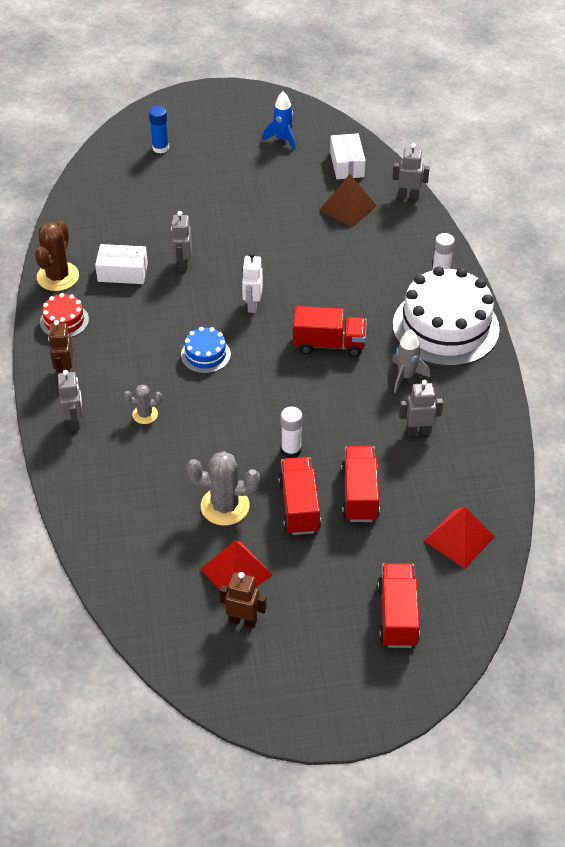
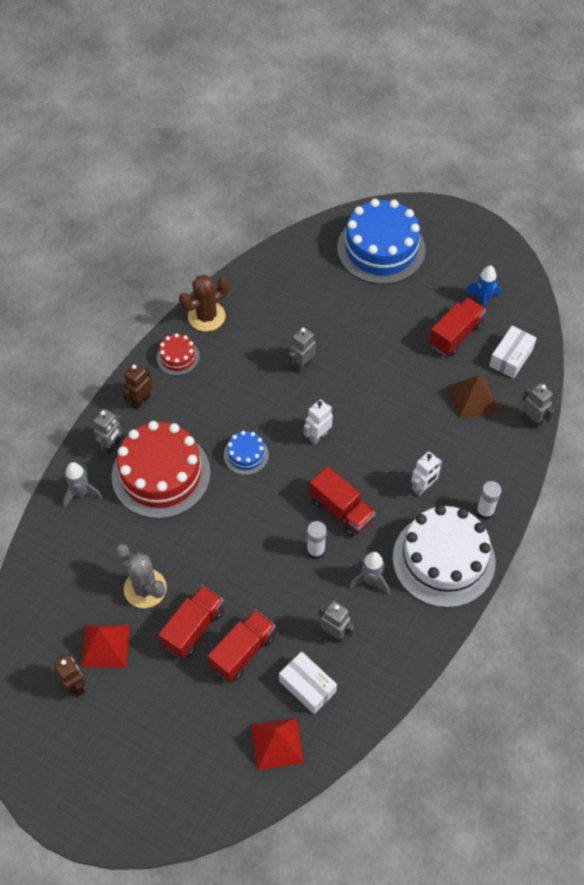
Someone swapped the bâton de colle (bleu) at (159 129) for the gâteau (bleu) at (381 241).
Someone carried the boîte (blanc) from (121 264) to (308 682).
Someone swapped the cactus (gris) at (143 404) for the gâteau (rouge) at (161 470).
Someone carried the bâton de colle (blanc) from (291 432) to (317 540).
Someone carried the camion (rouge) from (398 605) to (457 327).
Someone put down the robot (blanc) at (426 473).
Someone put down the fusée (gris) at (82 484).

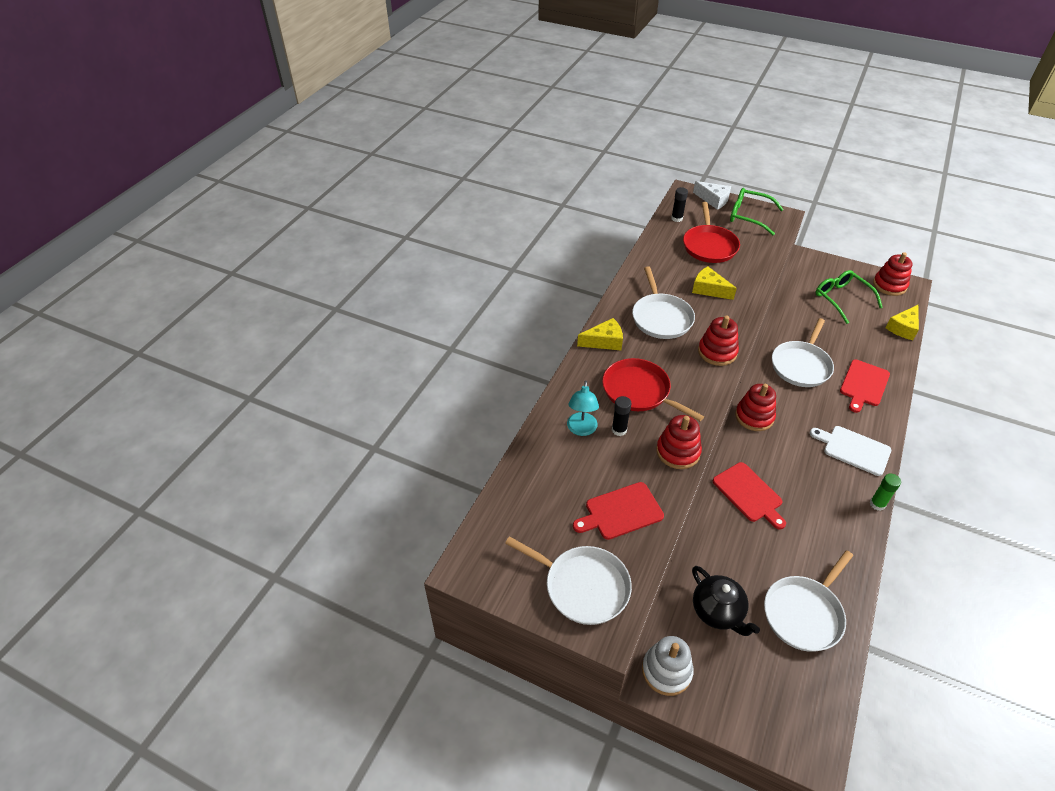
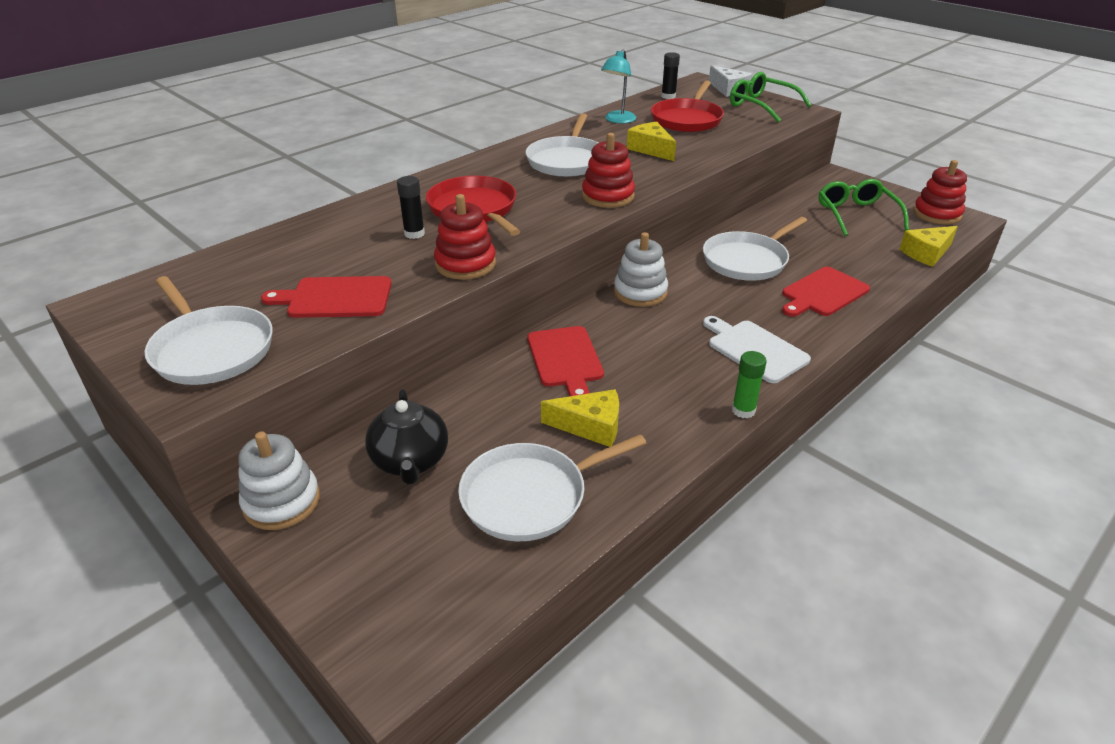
Someone carried the fromage (jaune) from (600 334) to (580 418).
Someone carried the lampe (turquoise) from (583 408) to (618 86).
Someone repainted the jouet à empiler (rouge) at (755 407), which became the jouet à empiler (blanc) at (641 269).

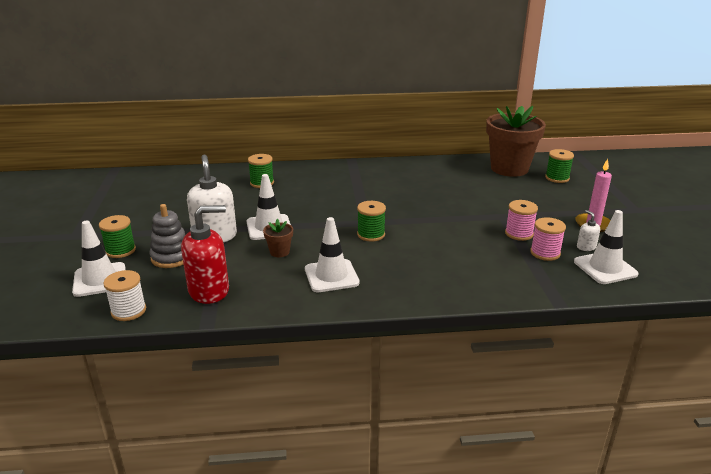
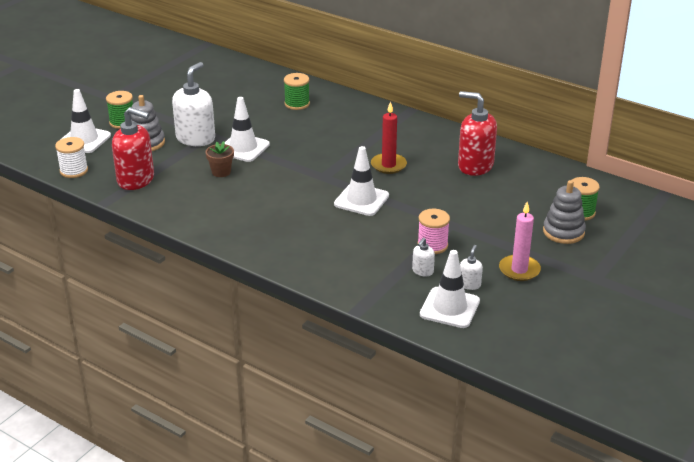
Someone took away the pot de fleurs (marron) at (516 141).
Someone took away the bobine (vert) at (371 221).
Someone carried the cône de chantier (blanc) from (332 254) to (361 181).
Someone swapped the bobine (rose) at (548 239) for the distributeur de savon (blanc) at (423 257).
Someone put down the distributeur de savon (rouge) at (477 133).
Someone put down the bougie (rouge) at (389 137).
Someone put down the jouet à empiler (gris) at (564 212).

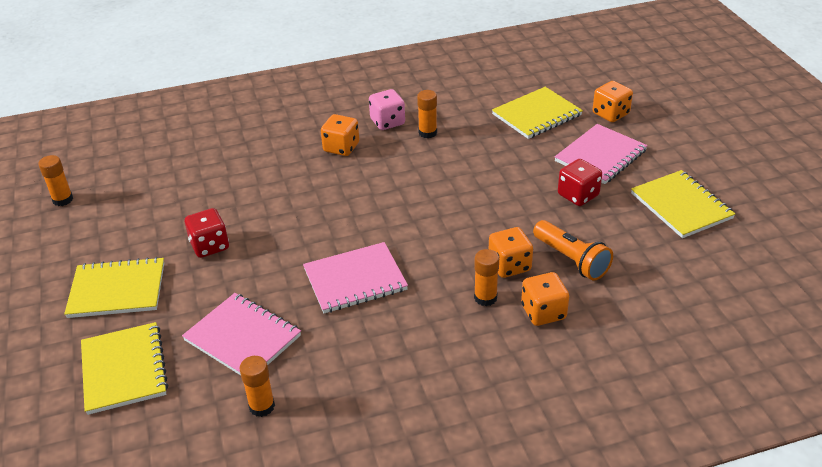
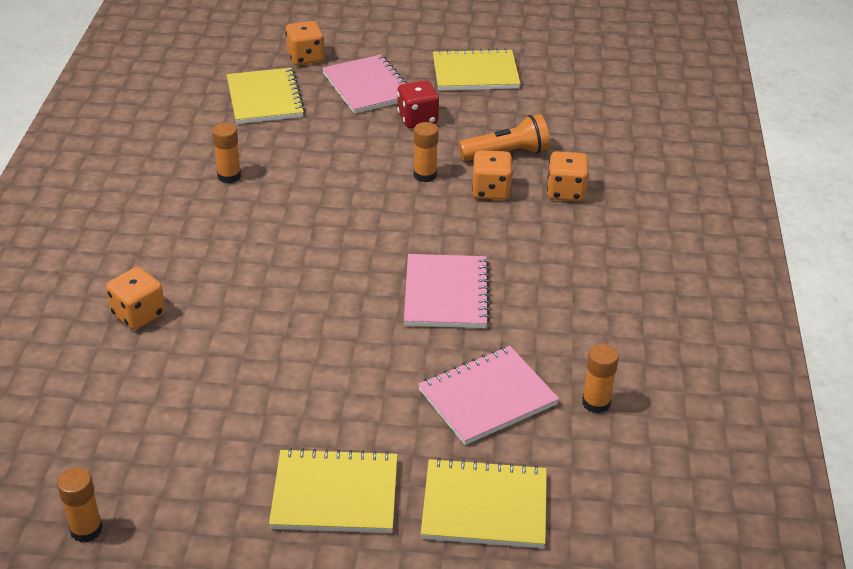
Someone took away the dé (rose) at (387 109).
Someone carried the dé (orange) from (340 135) to (135 298).
Someone took away the dé (rouge) at (207 233).
Someone carried the bâton de colle (orange) from (486 277) to (426 152).
Someone rotated the carnet (jaune) at (114 287) by 75 degrees clockwise.

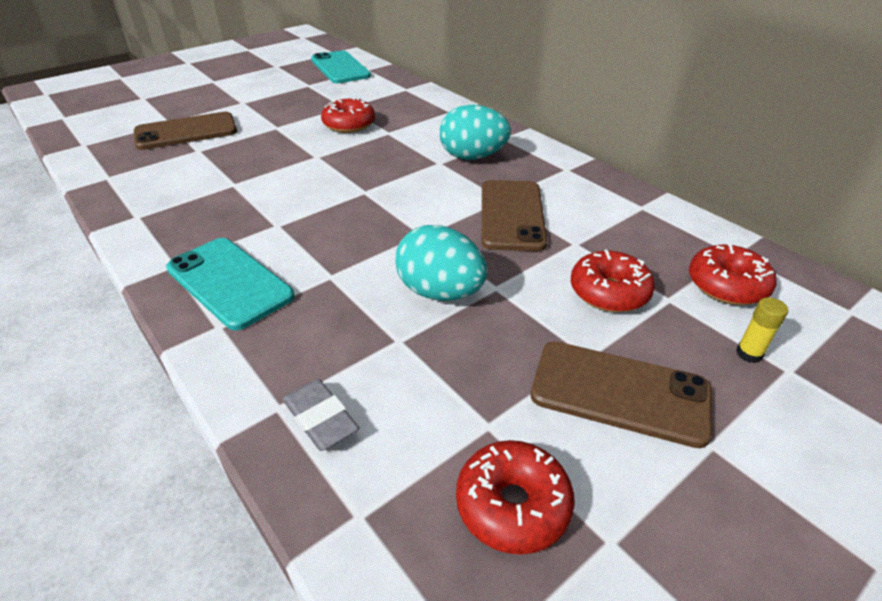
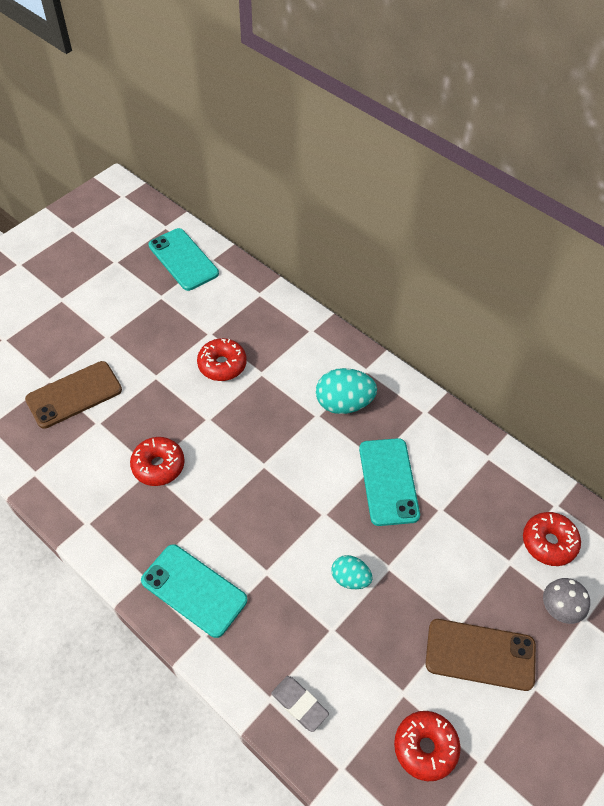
Someone repainted the téléphone (marron) at (514 215), which became the téléphone (turquoise) at (389 482).
Someone scaled the œuf (turquoise) at (441 263) by 0.61.
Someone carried the beignet (rouge) from (613 281) to (157 461).
Someone swapped the bâton de colle (jaune) at (762 330) for the champignon (gris) at (566 601).

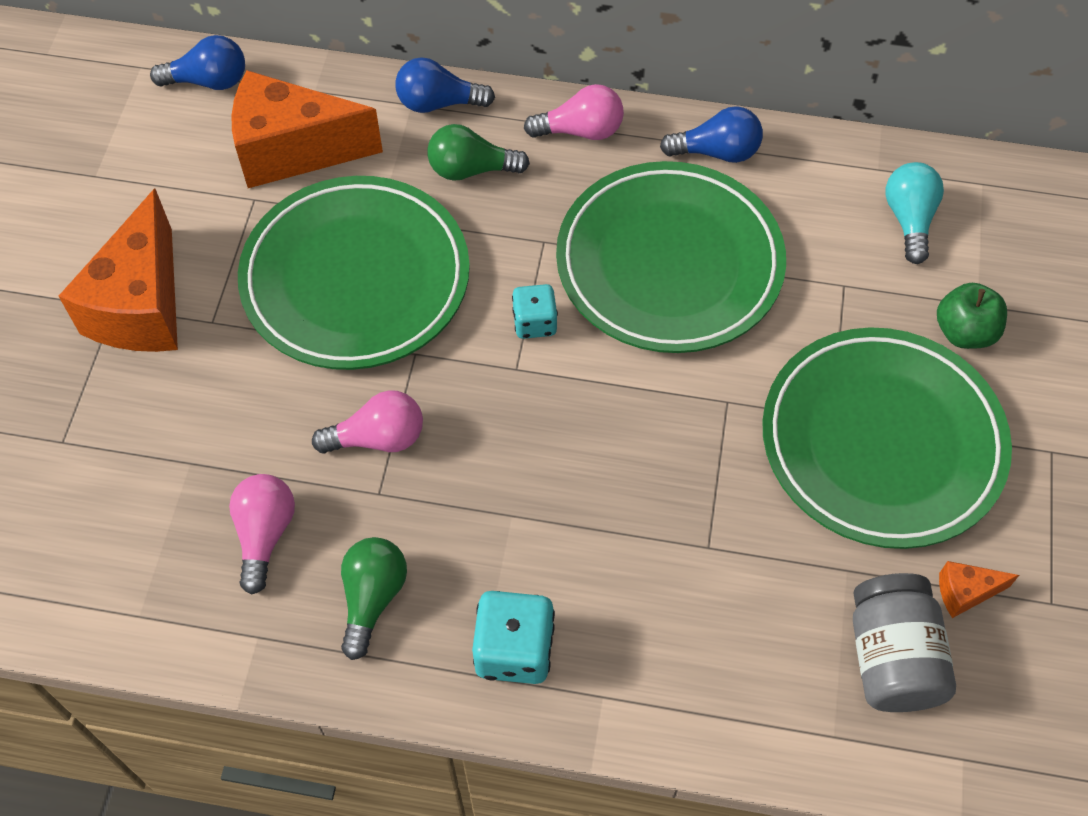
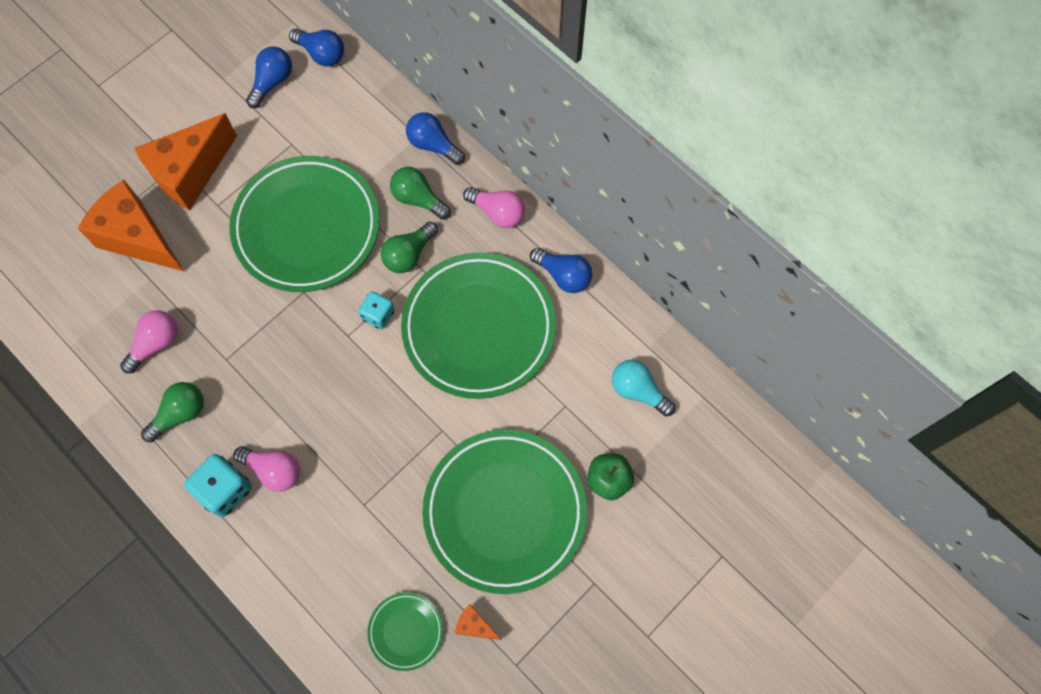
Someone carried the fromage (orange) from (307 129) to (131 225).
Someone rotated the ampoule (turquoise) at (914 213) by 90 degrees counterclockwise.
Someone carried the ampoule (rose) from (367 422) to (266 469).
Someone swapped the bocal (gris) at (904 642) for the assiette (vert) at (405 631).
Someone put down the ampoule (bleu) at (269 77).
Someone put down the ampoule (vert) at (409 247).

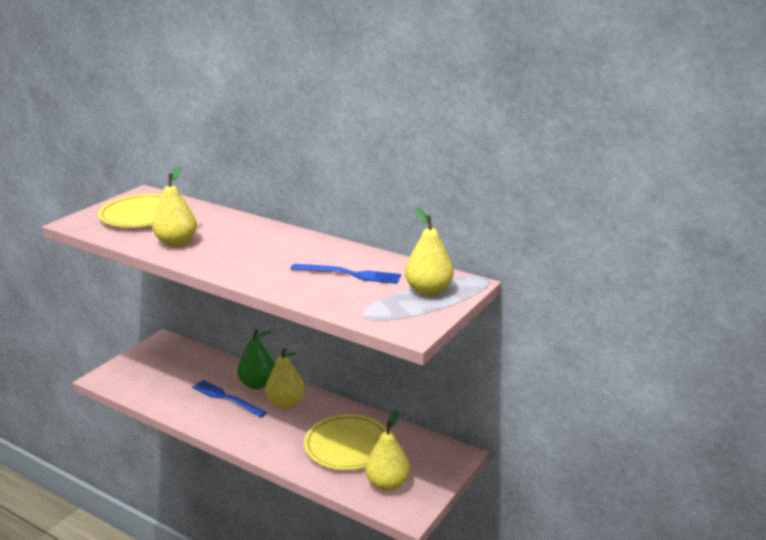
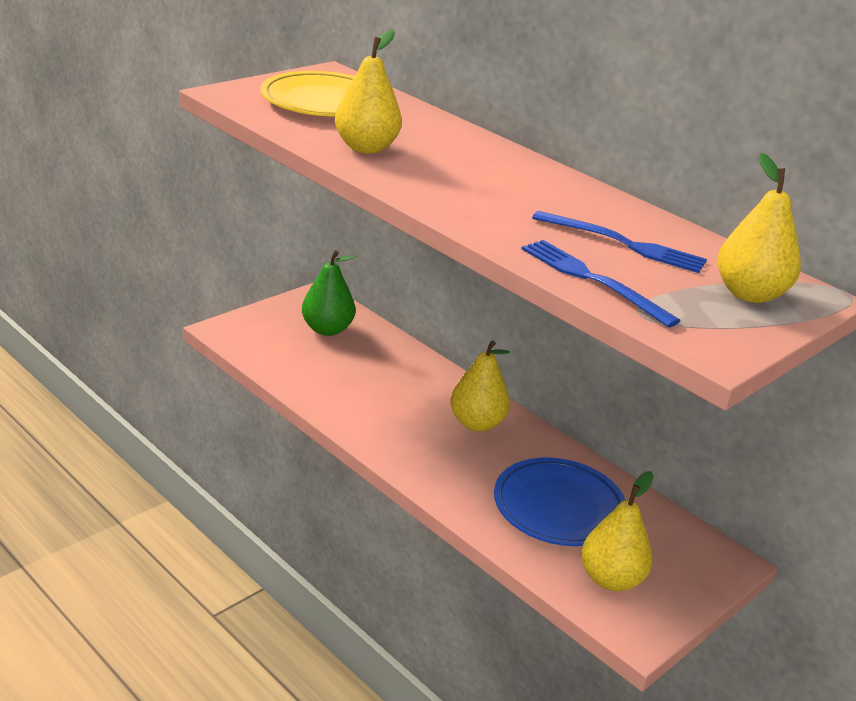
Someone carried the poire (vert) from (256 359) to (329 293).
Someone carried the fourchette (bleu) from (229 398) to (601 283).
Someone repainted the assiette (jaune) at (345 442), which became the assiette (bleu) at (559 501).

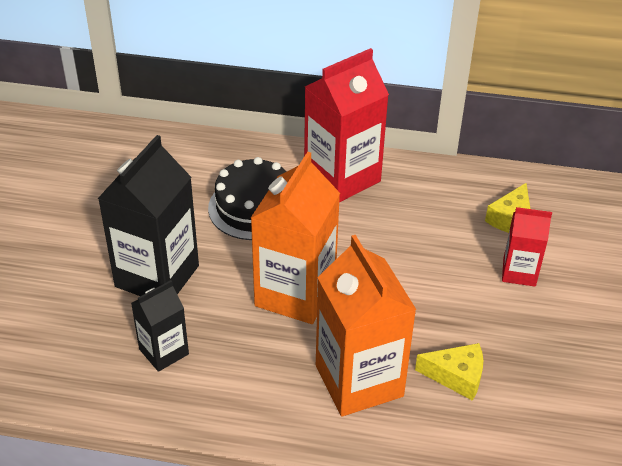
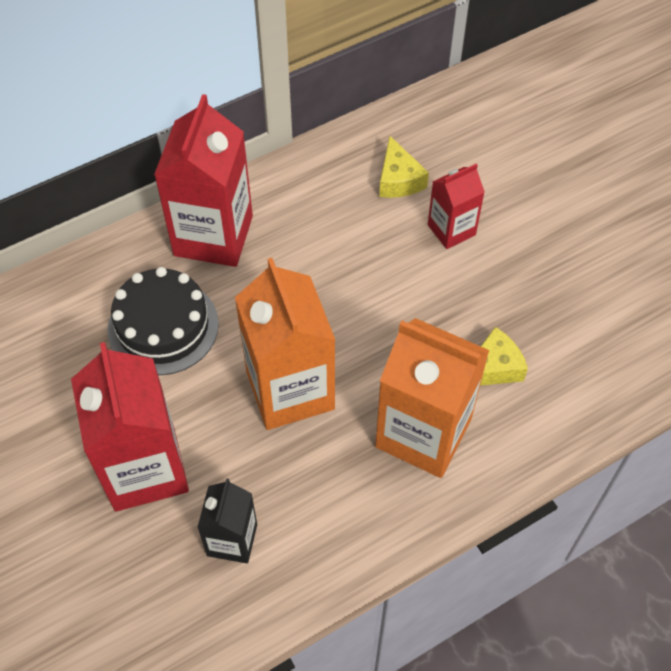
Someone repainted the brique de lait (noir) at (148 215), which became the brique de lait (rouge) at (130 427).

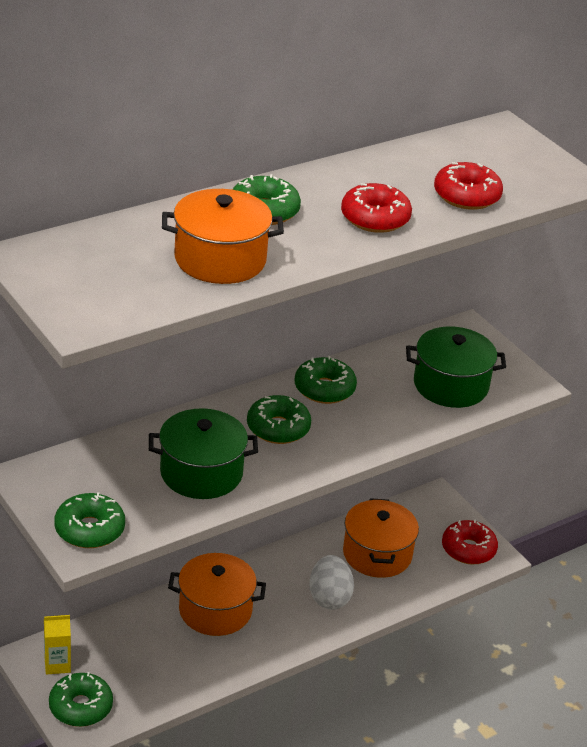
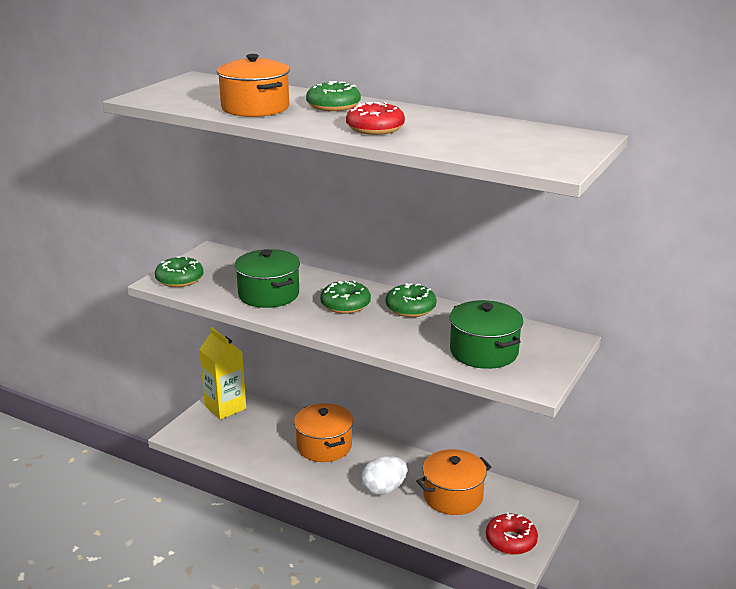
Someone took away the beignet (rouge) at (468 186).
Someone scaled the brique de lait (jaune) at (57 645) by 1.83.
Someone took away the beignet (vert) at (81 699).

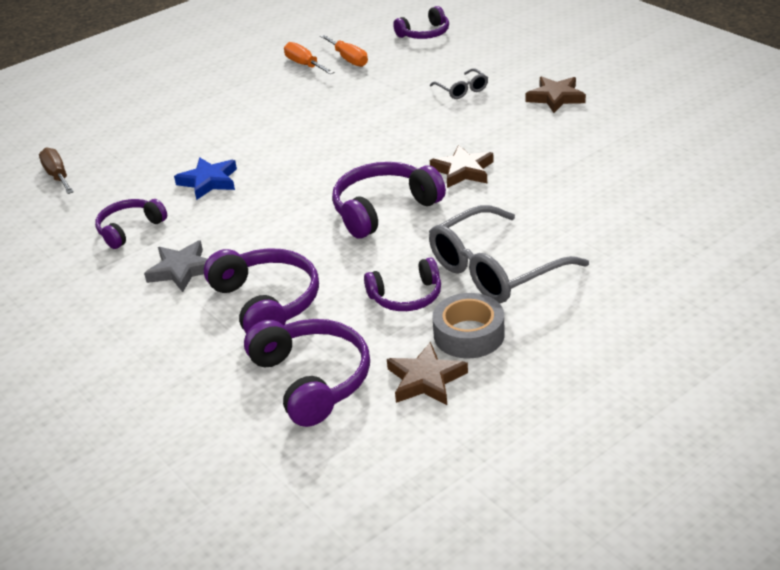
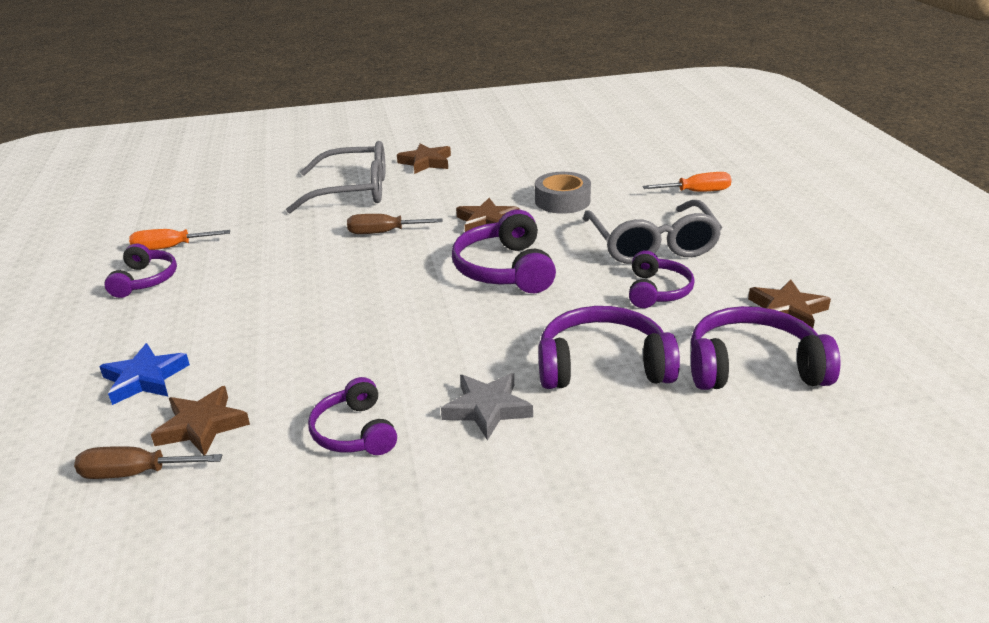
Someone carried the casque audio (violet) from (421 22) to (140 270).
Someone carried the tournevis (orange) from (344 50) to (687 182).
Someone scaled the lunettes (gris) at (459 83) by 2.11.
Someone carried the étoile (bleu) from (205 178) to (144 374).
Someone carried the ruban adhésif (gris) from (469 325) to (563 193).
Someone put down the tournevis (marron) at (395 224).
Someone put down the étoile (marron) at (200 420).

